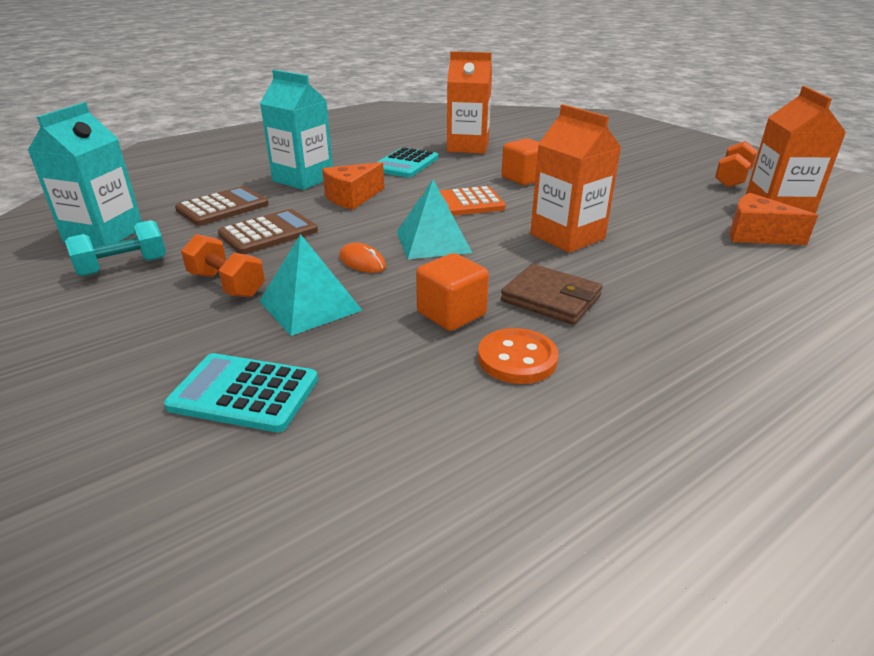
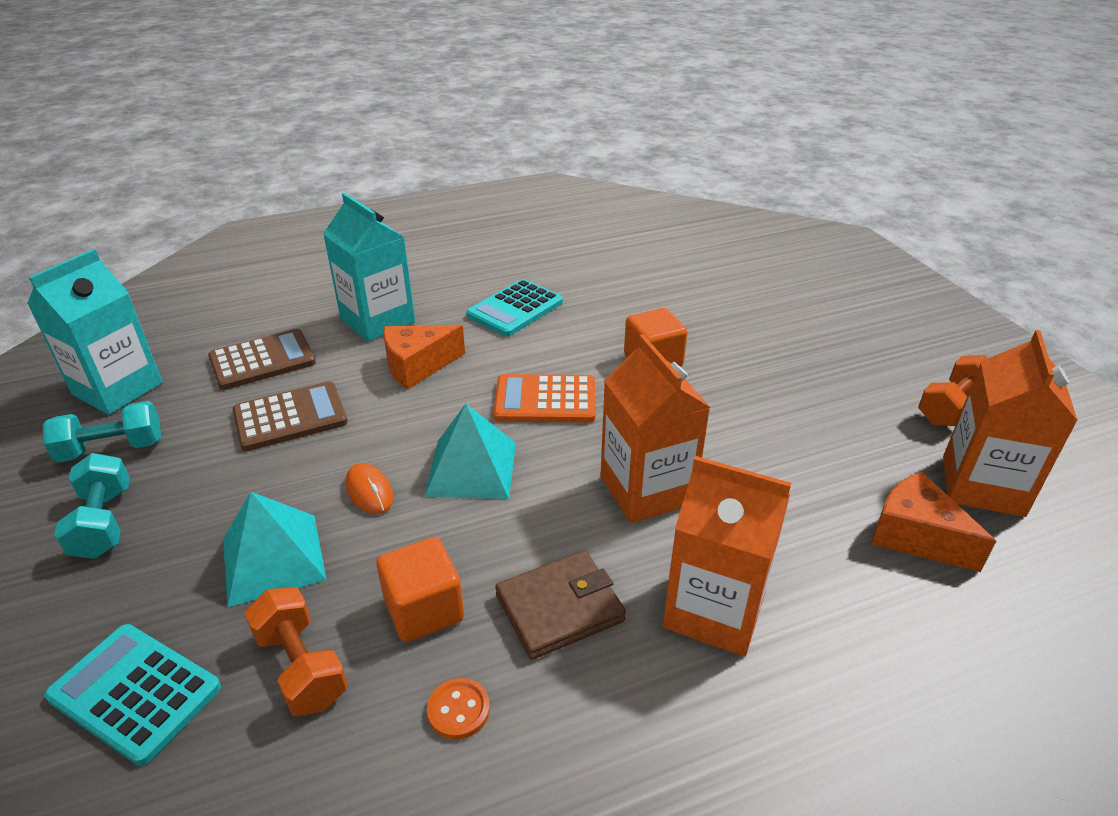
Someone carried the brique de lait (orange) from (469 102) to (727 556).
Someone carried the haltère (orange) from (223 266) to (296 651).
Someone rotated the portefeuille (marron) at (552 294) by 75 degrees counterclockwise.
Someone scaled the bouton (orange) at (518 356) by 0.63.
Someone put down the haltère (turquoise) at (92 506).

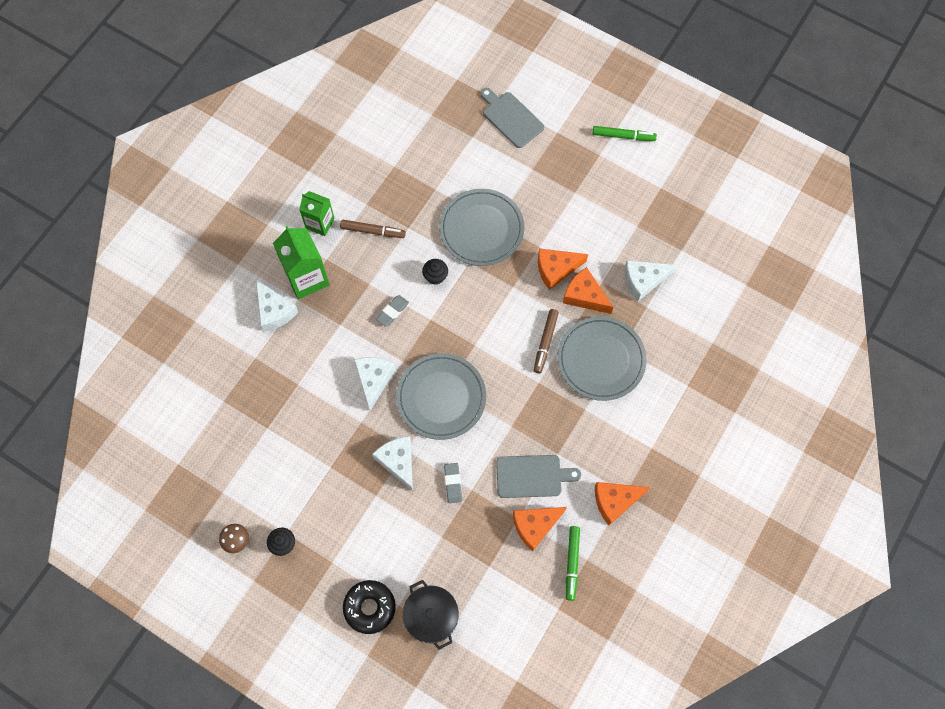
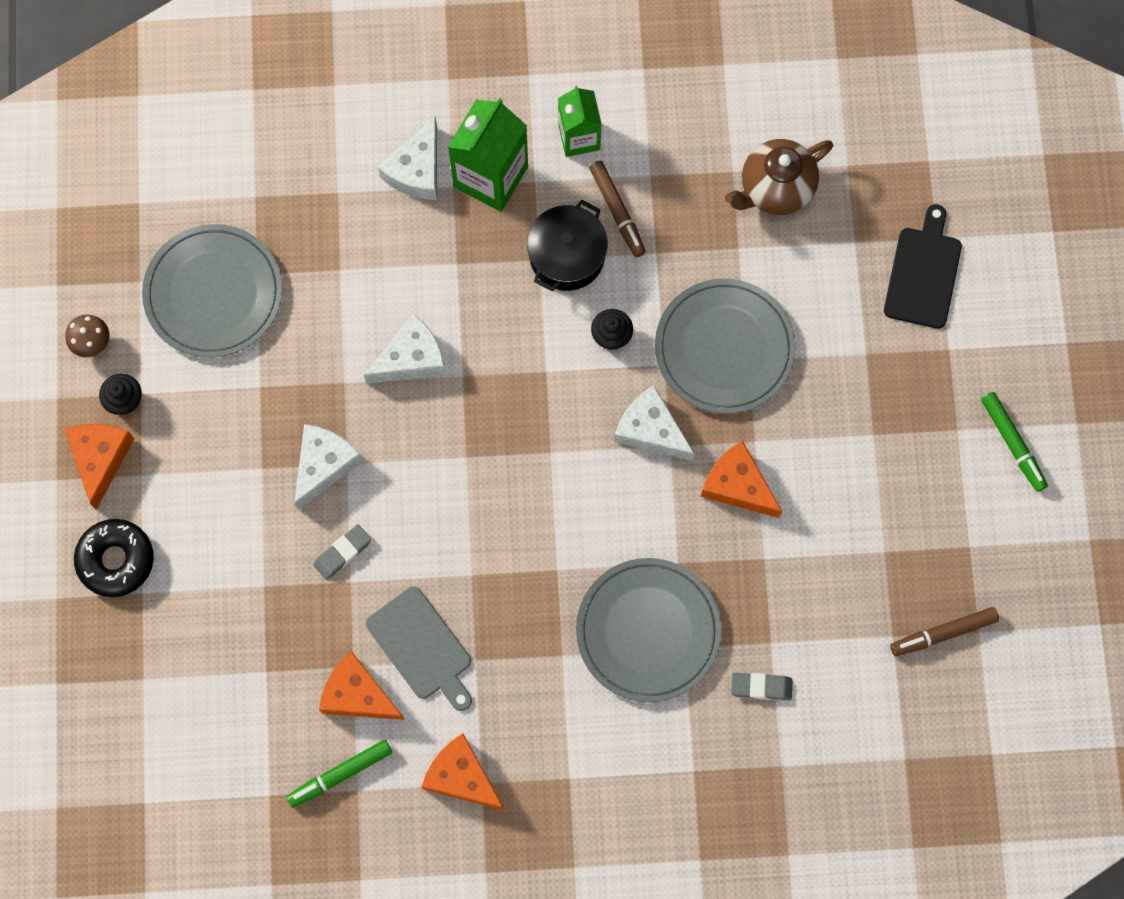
Someone repainted the planche à découper (gris) at (512 118), which became the planche à découper (noir) at (923 266).
Someone carried the fromage (blanc) from (650 280) to (654 423).
Someone carried the fromage (orange) from (588 290) to (99 467).
Someone carried the gomme (gris) from (392 311) to (762 686).
Someone carried the feutre (marron) from (546 341) to (944 631).
Someone carried the assiette (gris) from (441 396) to (212 291).
Someone carried the marmite (noir) from (430 615) to (567 246).
Someone put down the théière (marron) at (779 177).

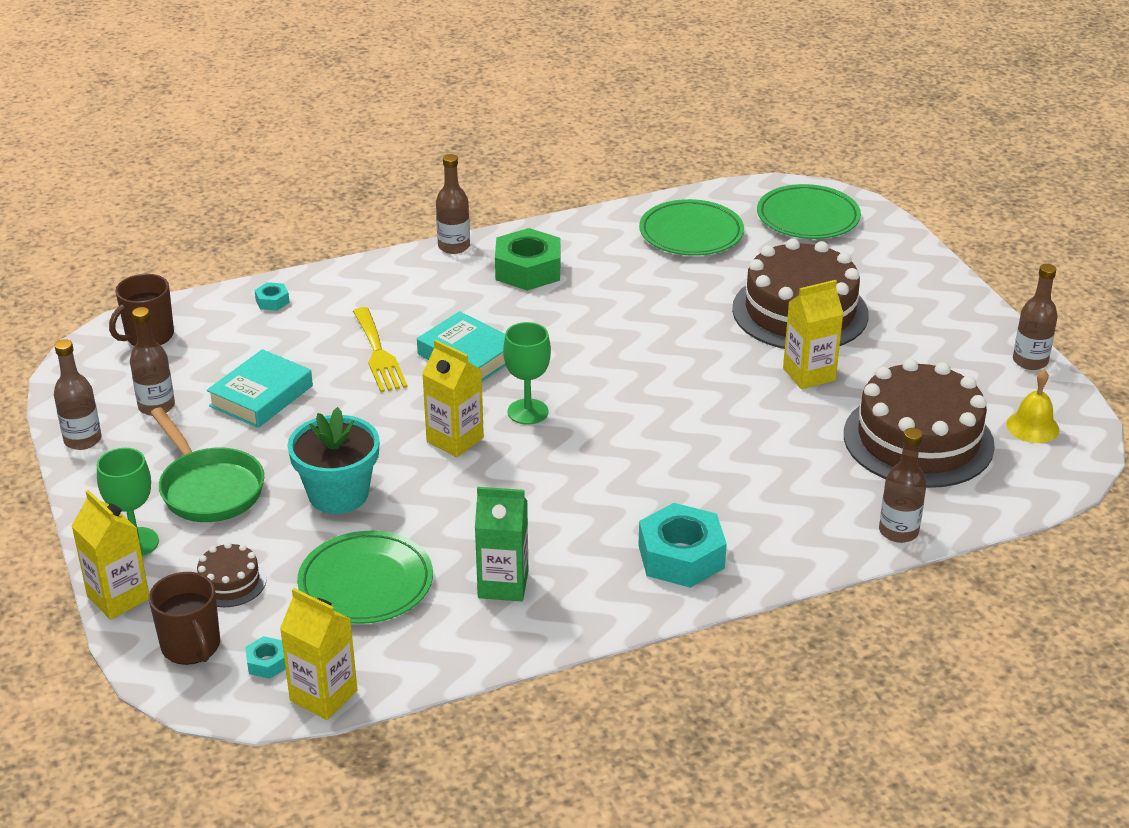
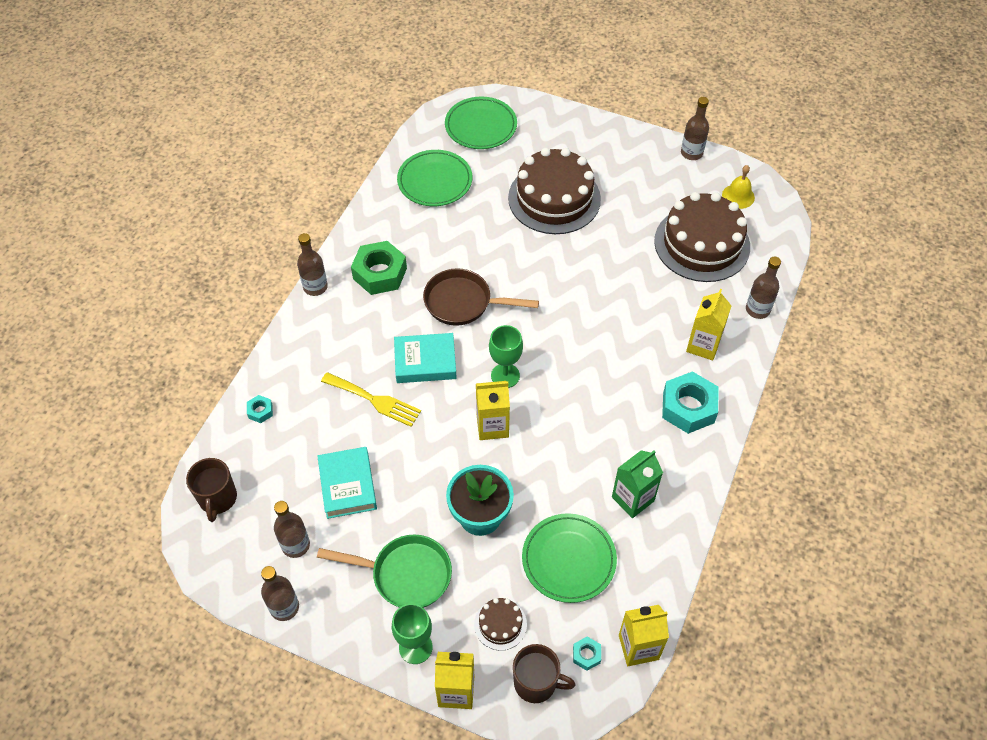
Someone carried the brique de lait (jaune) from (813 334) to (708 324).
Someone put down the poêle (marron) at (481 297).

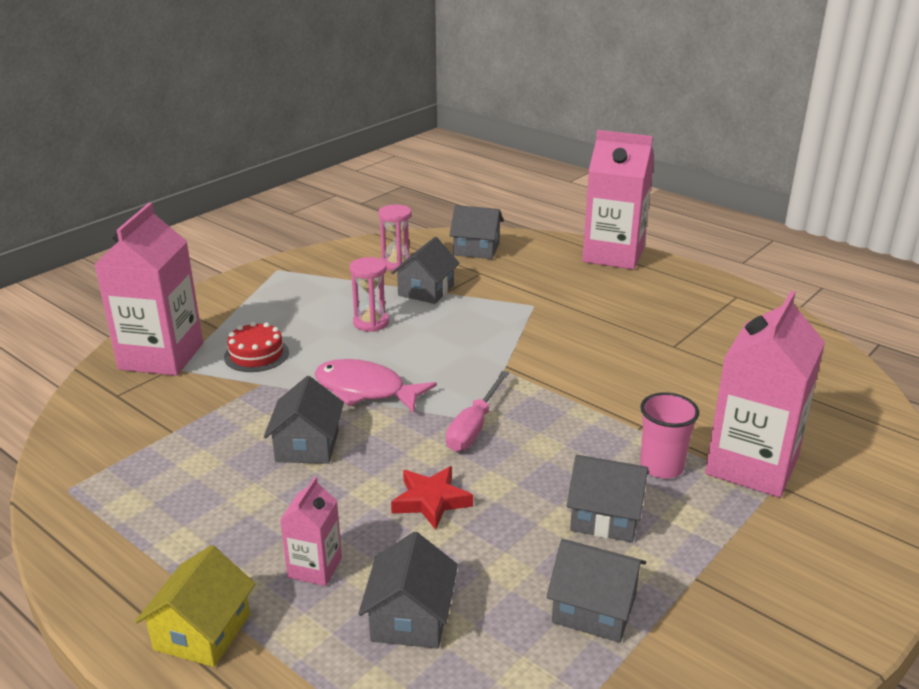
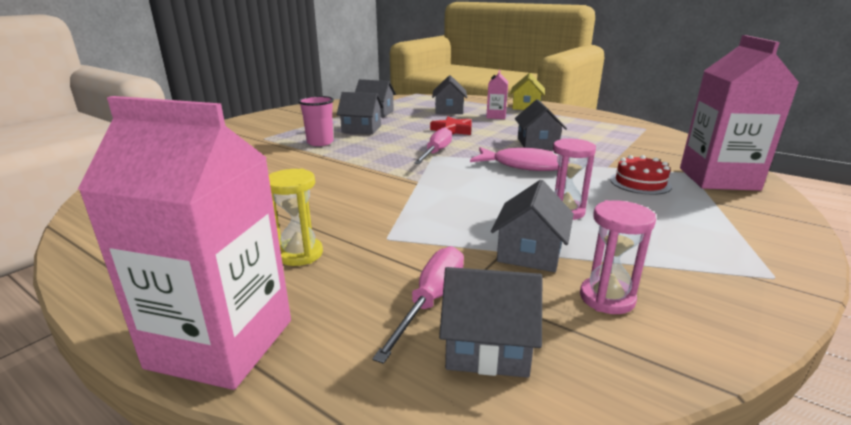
Someone took away the brique de lait (rose) at (765 394).
Someone put down the sablier (jaune) at (296 217).
Someone put down the tournevis (rose) at (418 305).

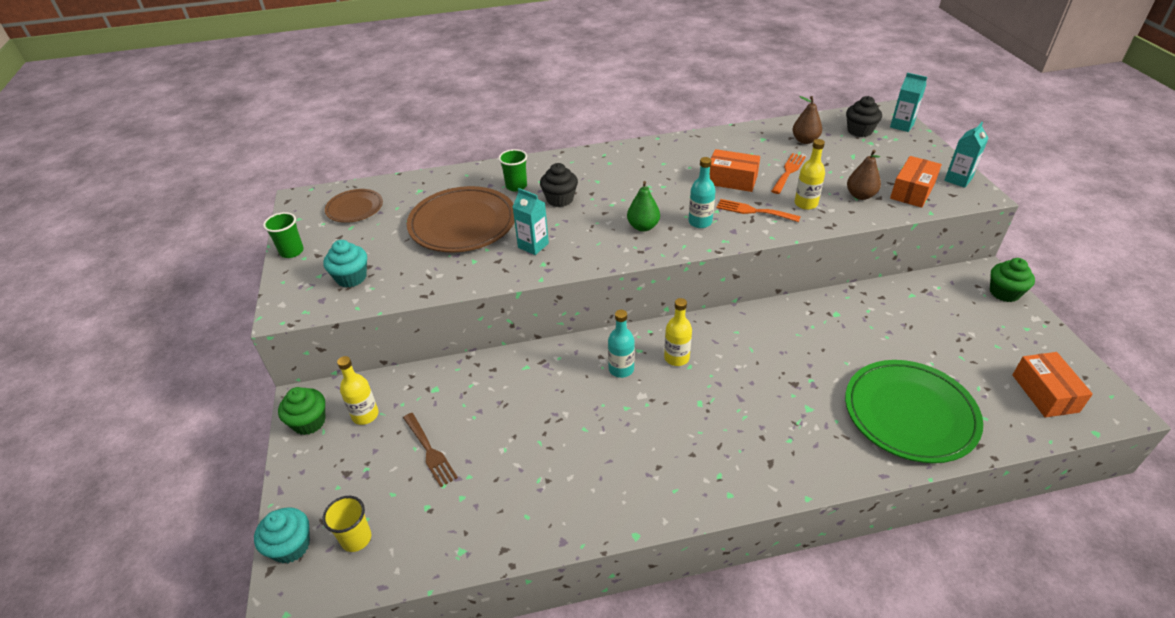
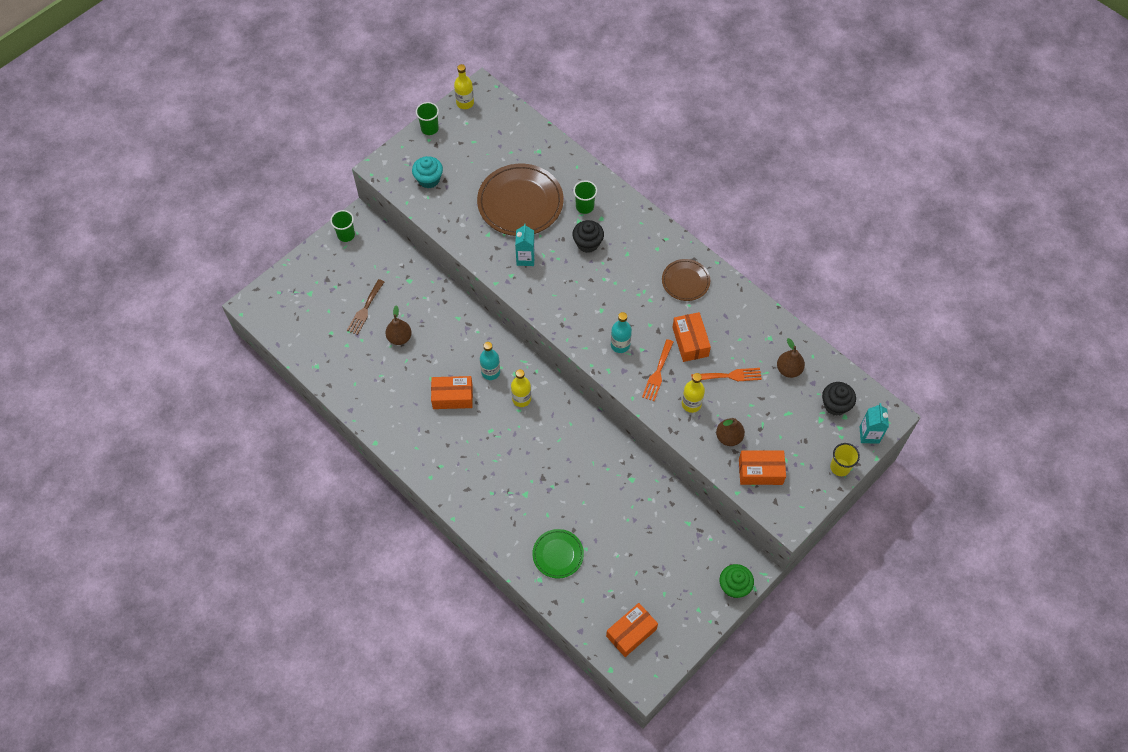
Someone took away the brique de lait (turquoise) at (966 155).
Someone took away the poire (vert) at (643 206).
Someone carried the assiette (marron) from (354 206) to (686 280).
Someone rotated the fourchette (orange) at (758 210) by 150 degrees counterclockwise.
Someone carried the bouteille (jaune) from (358 390) to (464 86).
Someone scaled the assiette (vert) at (914 411) by 0.54.
Someone swapped the muffin (vert) at (301 411) for the gobelet (vert) at (342 226).
Someone carried the gobelet (jaune) from (347 524) to (845 459).
Someone took away the muffin (turquoise) at (282 535).
Someone put down the poire (marron) at (398 325).
Someone put down the boîte (orange) at (452 392).

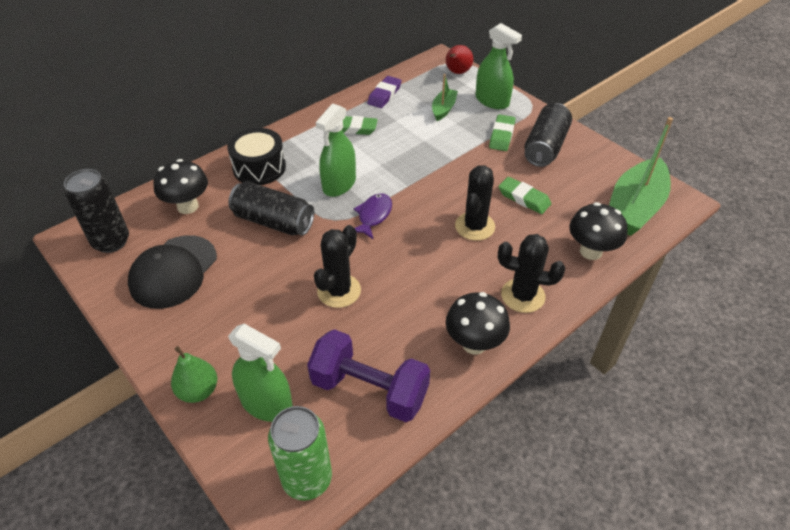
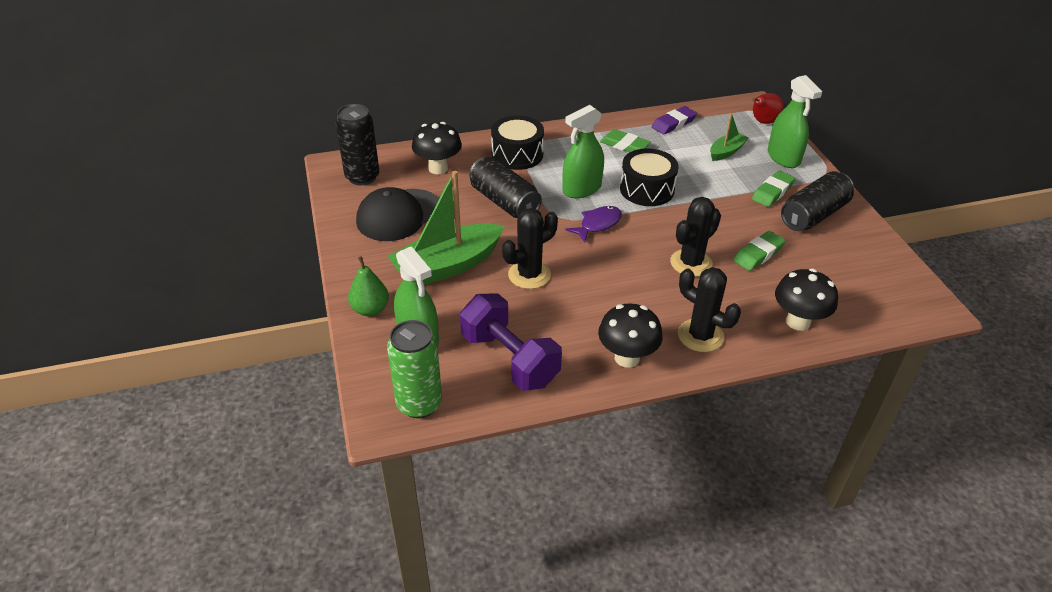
Someone carried the bateau (vert) from (641 176) to (446 228).
Someone rotated the gomme (vert) at (524 195) by 75 degrees clockwise.
Someone put down the tambour (noir) at (649 177).

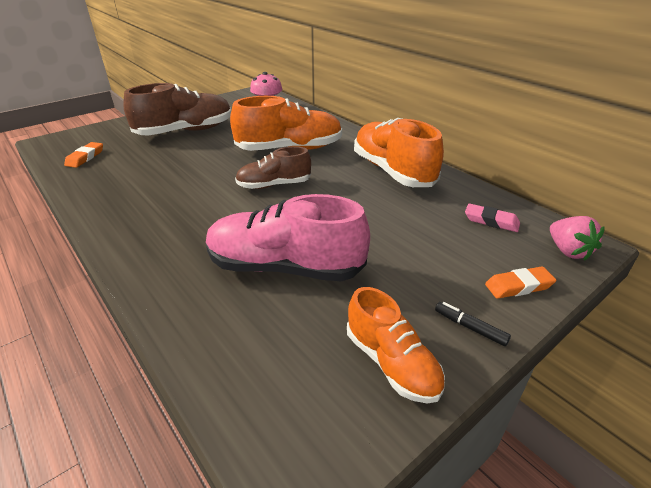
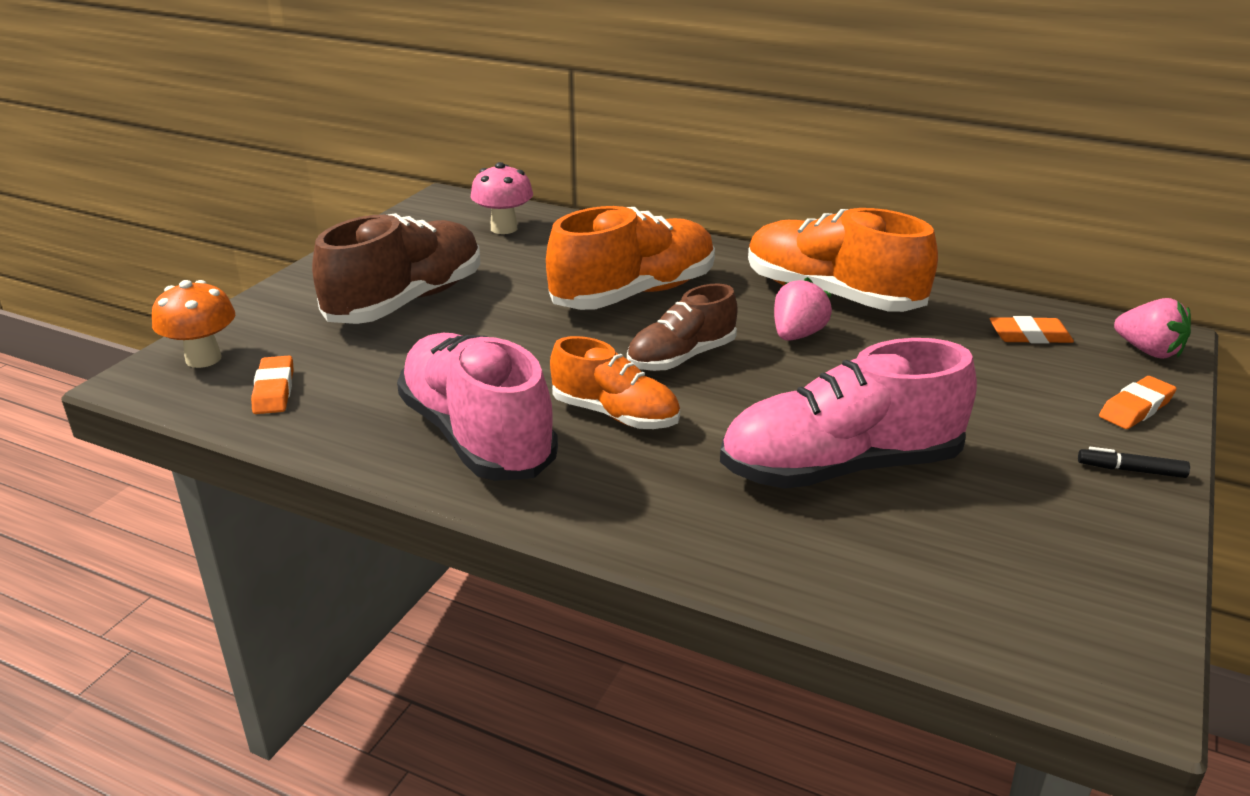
Someone repainted the gomme (rose) at (492 217), which became the gomme (orange) at (1032 330).
Someone carried the chaussure (orange) from (396 345) to (615 382).
Someone put down the fraise (rose) at (803 309).
Someone put down the champignon (orange) at (193 324).
Someone put down the chaussure (rose) at (477 407).

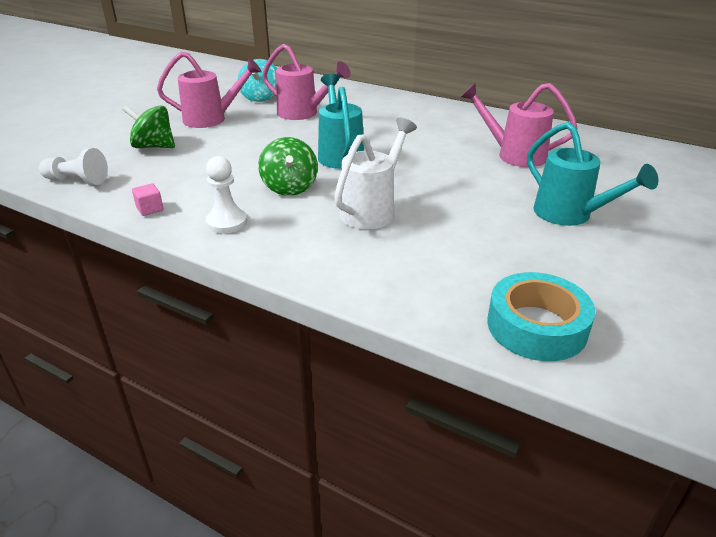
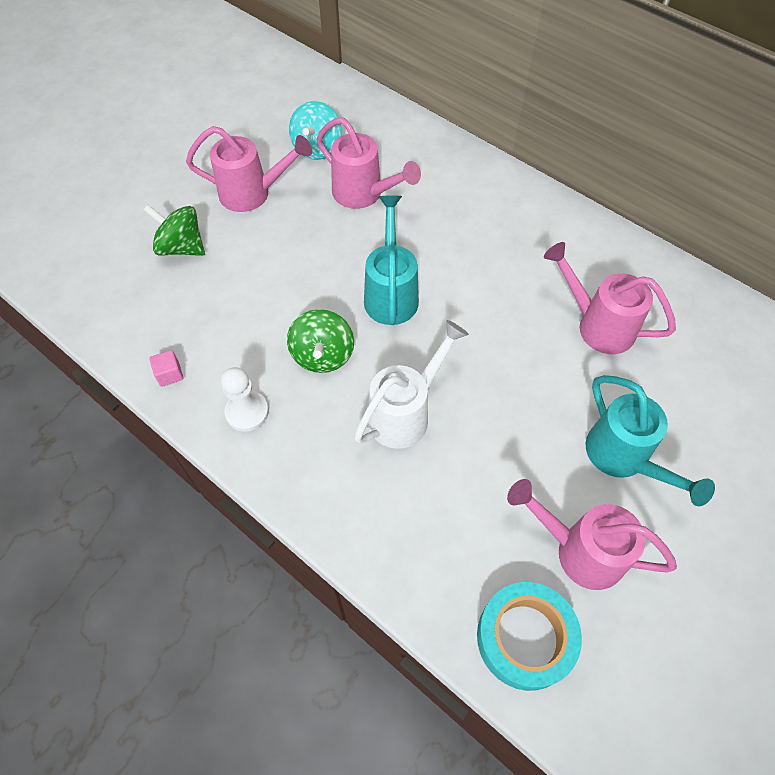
Someone took away the pion (blanc) at (73 166).
Someone put down the arrosoir (rose) at (592 534).

